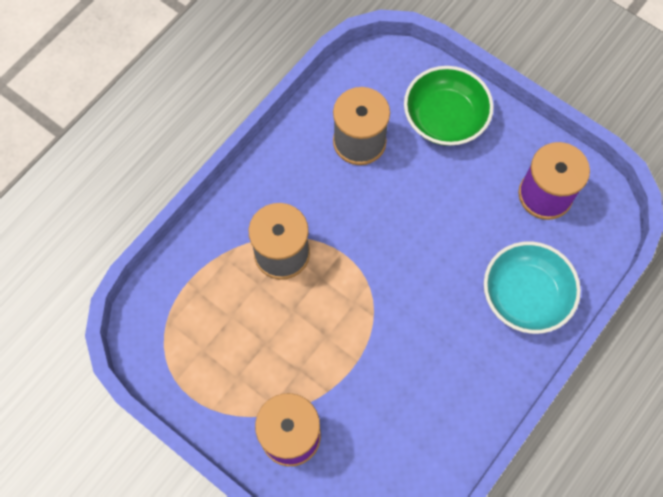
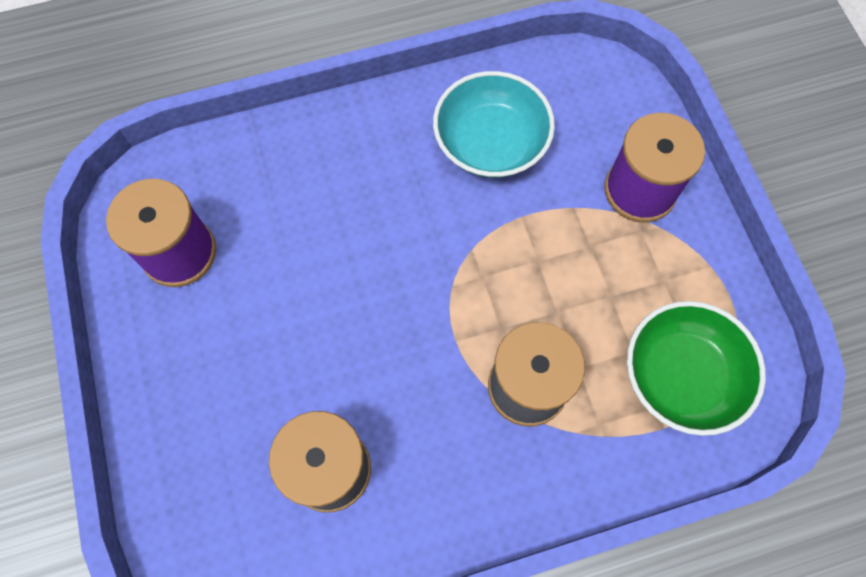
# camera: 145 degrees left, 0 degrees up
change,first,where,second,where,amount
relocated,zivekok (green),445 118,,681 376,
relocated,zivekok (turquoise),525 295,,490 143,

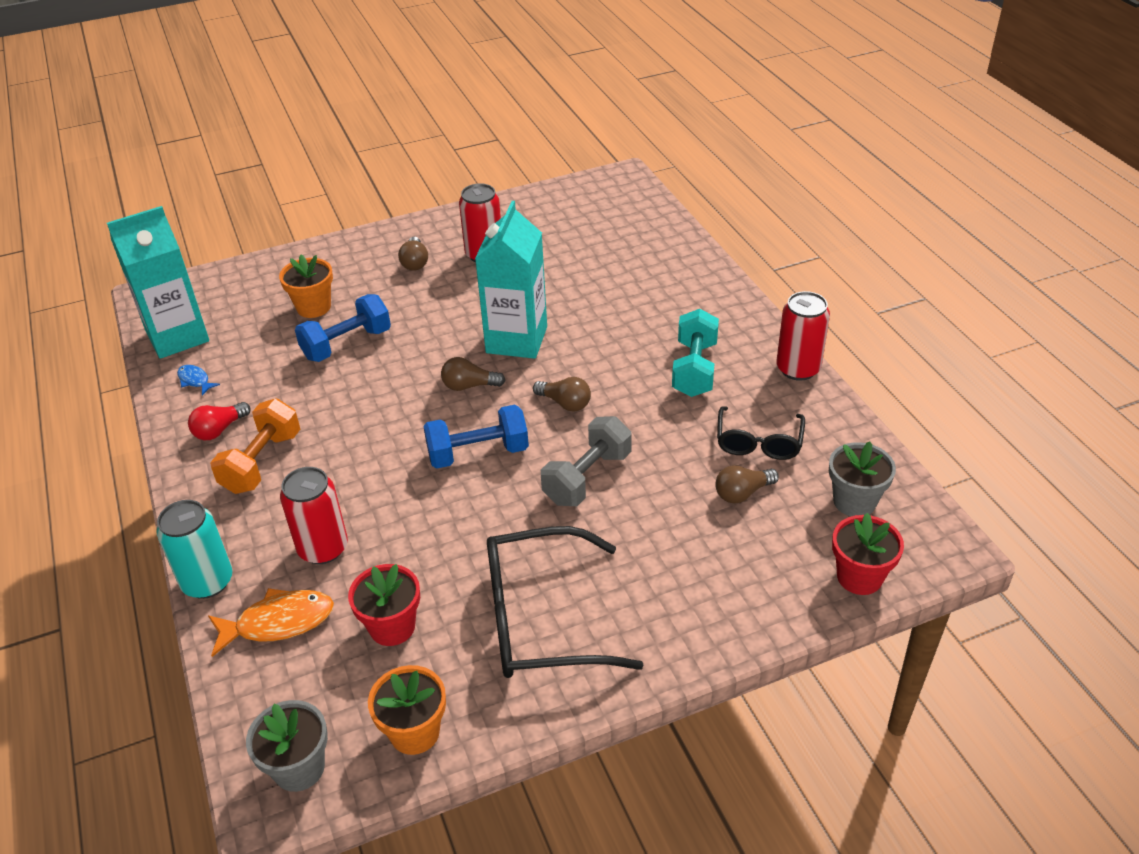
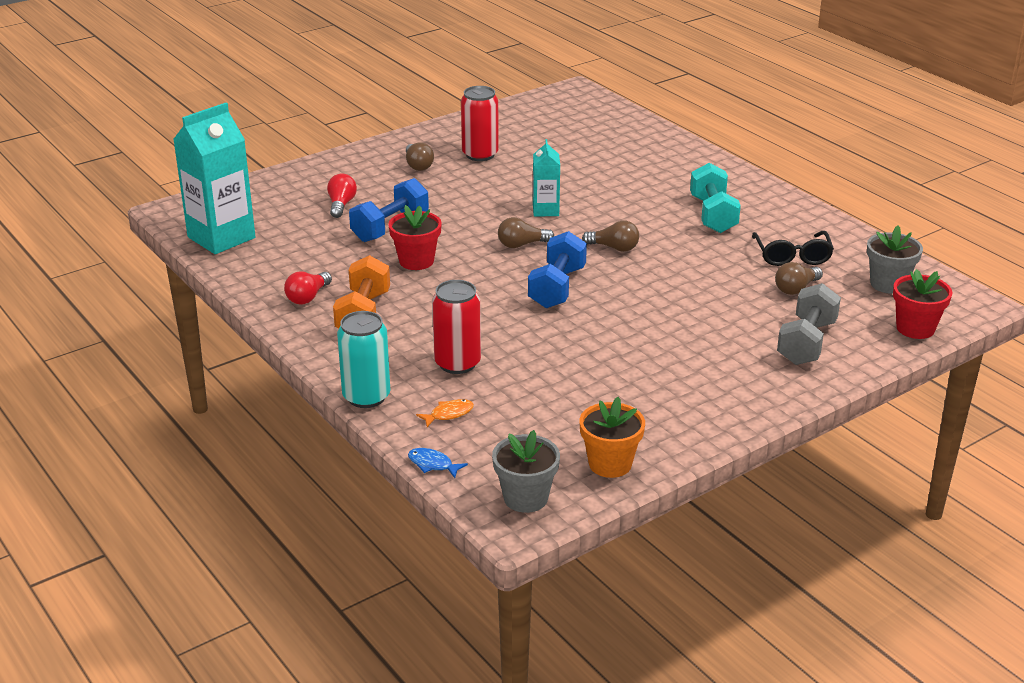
# camera: 15 degrees left, 10 degrees down
change,first,where,second,where,amount
size,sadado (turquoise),516 340,,545 210,x0.54
exchanged,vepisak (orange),313 307,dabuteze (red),341 205,
missing,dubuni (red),798 369,,,
relocated,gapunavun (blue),195 380,,433 464,
spun,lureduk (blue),478 453,,557 288,45 degrees counterclockwise
relocated,lureduk (grey),587 478,,806 343,
missing,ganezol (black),540 619,,,
relocated,vepisak (red),392 627,,416 261,
size,gapunavun (orange),278 622,,449 414,x0.53

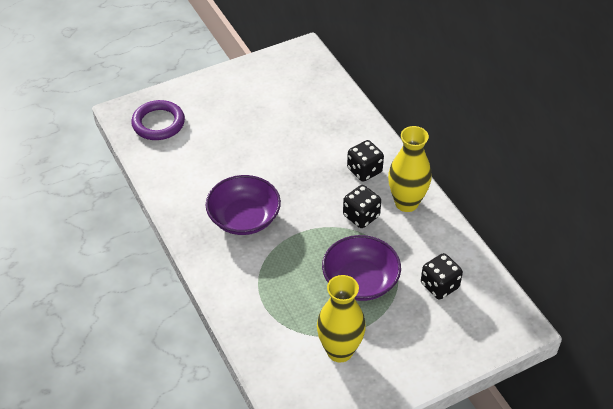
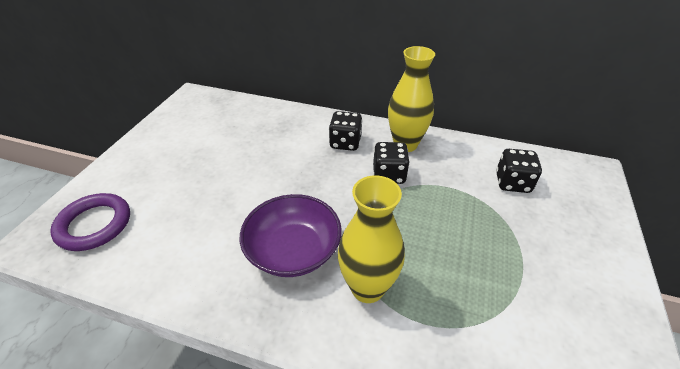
# camera: 45 degrees left, 5 degrees down
change,first,where,second,where,amount
missing,zivekok (purple),360 281,,,
relocated,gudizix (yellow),340 351,,367 288,

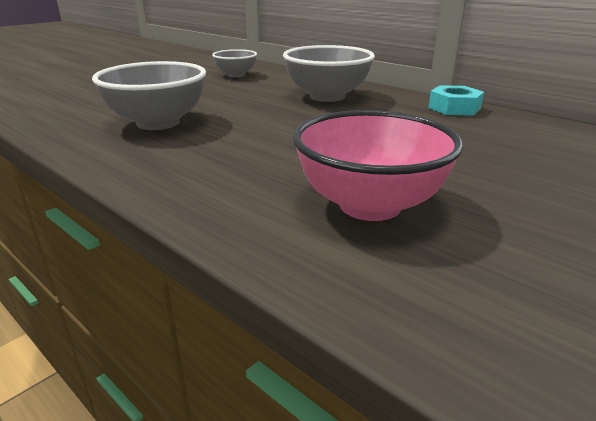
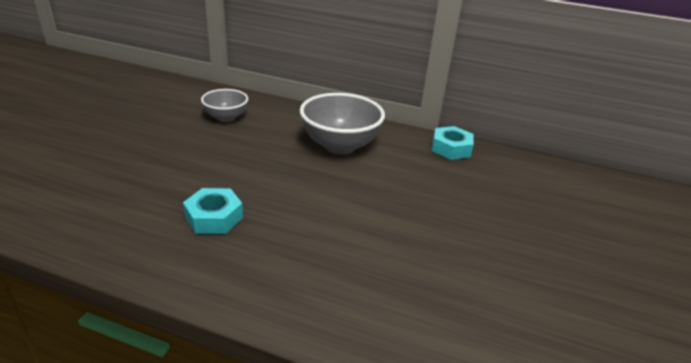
# camera: 25 degrees left, 5 degrees up
change,first,where,second,where,amount
exchanged,zivekok (grey),158 123,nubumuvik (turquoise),214 217,
missing,zivekok (pink),370 205,,,

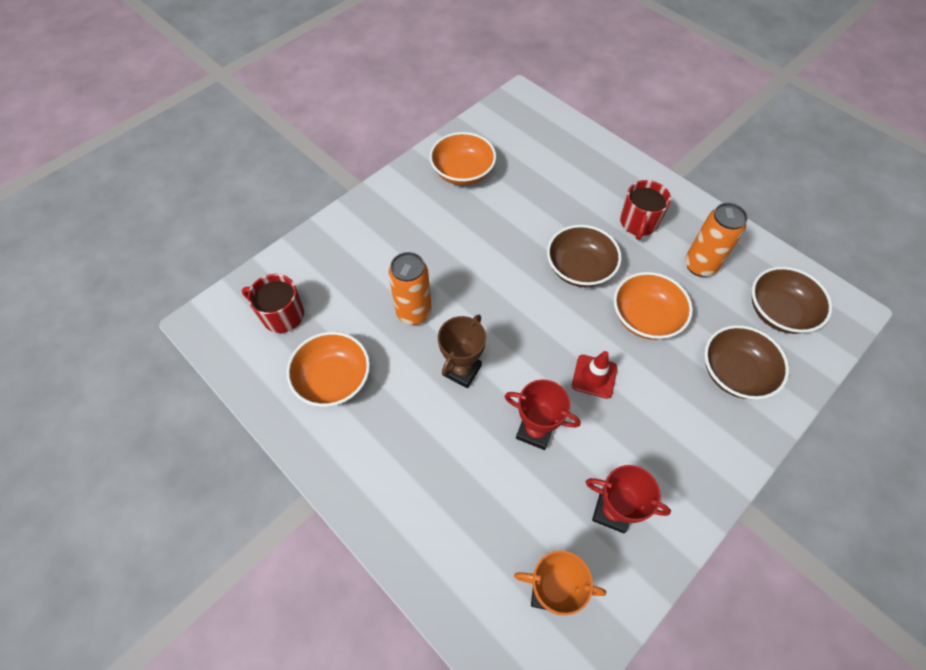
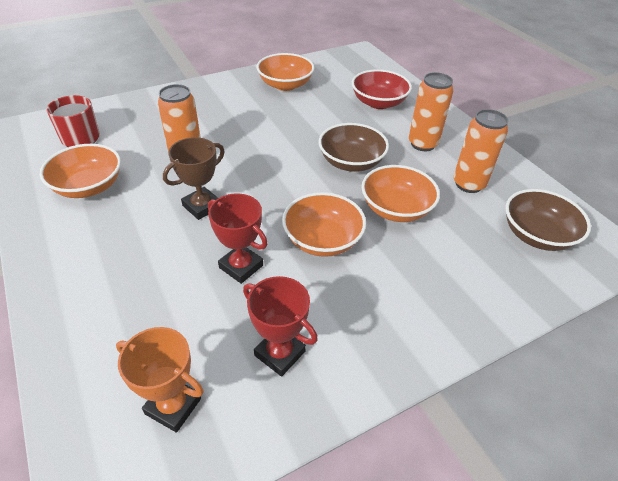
# camera: 15 degrees right, 15 degrees down
change,first,where,second,where,amount
exchanged,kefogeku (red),638 223,dubuni (orange),422 144,
missing,zivekok (brown),734 373,,,
exchanged,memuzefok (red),594 376,zivekok (orange),322 240,
appeared,,,zivekok (red),378 103,

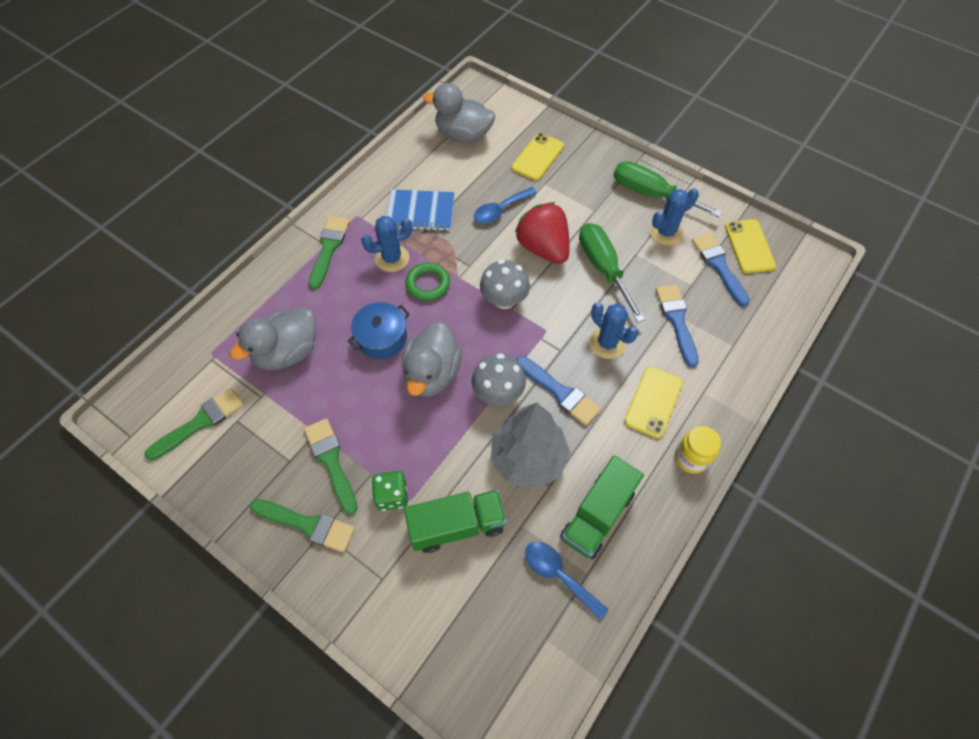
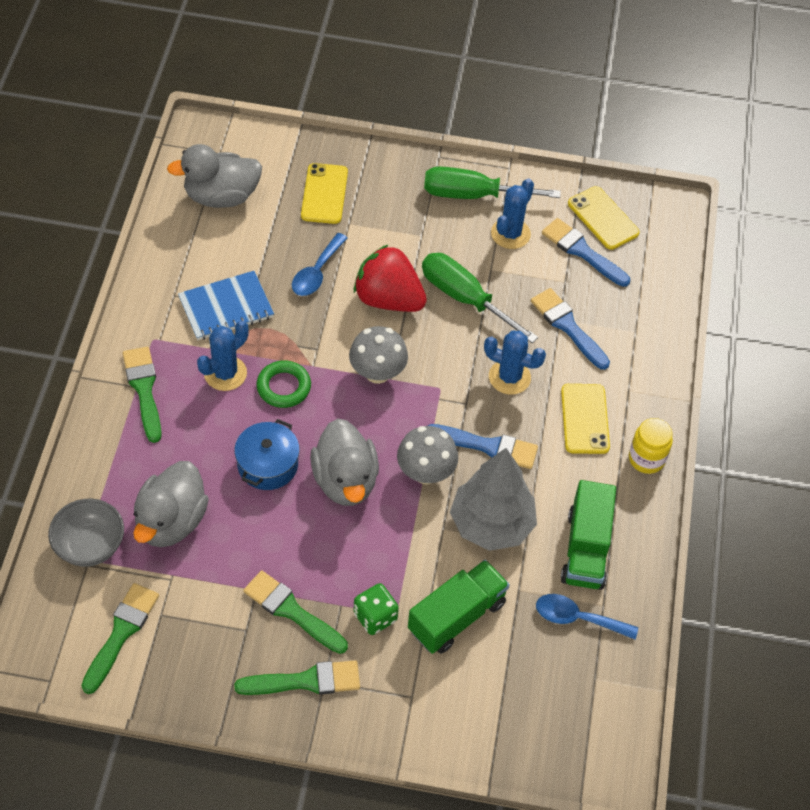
# camera: 30 degrees left, 5 degrees down
change,first,where,second,where,amount
appeared,,,zivekok (grey),90 545,

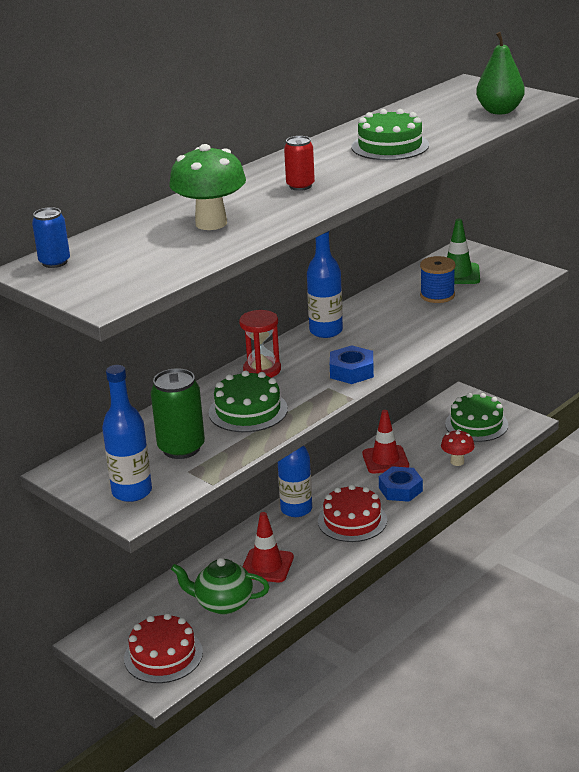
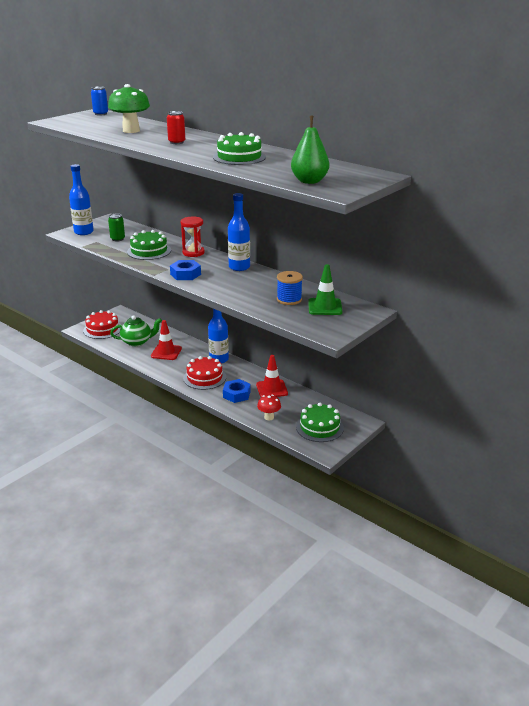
# camera: 85 degrees right, 0 degrees up
change,first,where,second,where,amount
size,dubuni (green),181 448,,117 239,x0.60
spun,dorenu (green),223 603,,137 342,75 degrees clockwise

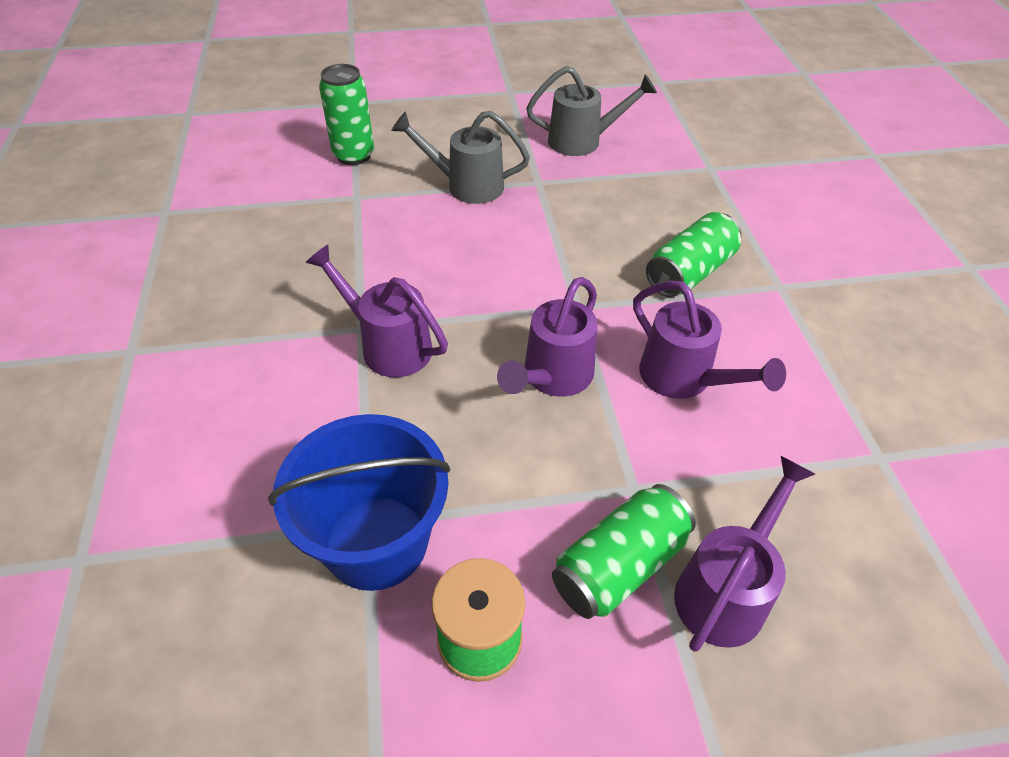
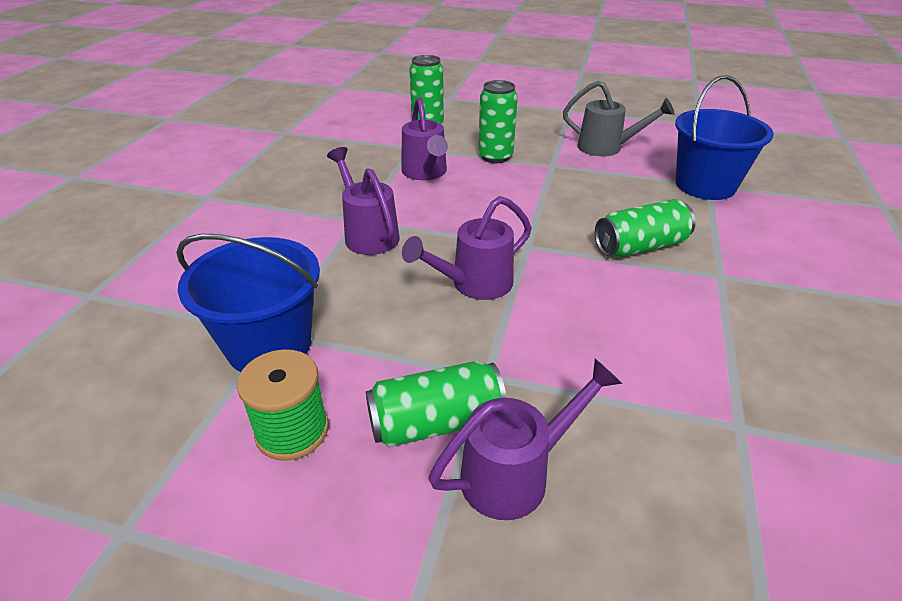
# camera: 25 degrees right, 10 degrees down
change,first,where,second,where,amount
exchanged,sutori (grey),467 186,dubuni (green),495 157,
relocated,sutori (purple),683 379,,425 173,
appeared,,,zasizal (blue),705 185,

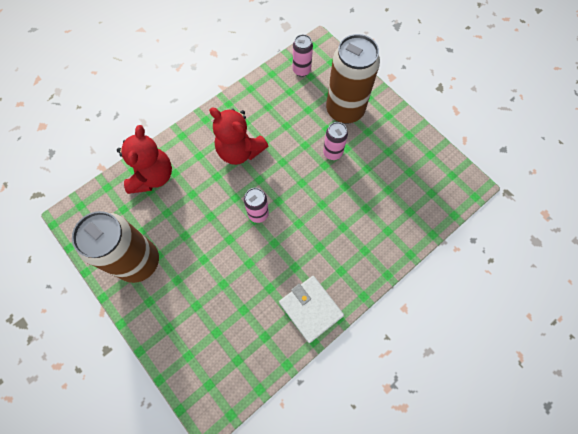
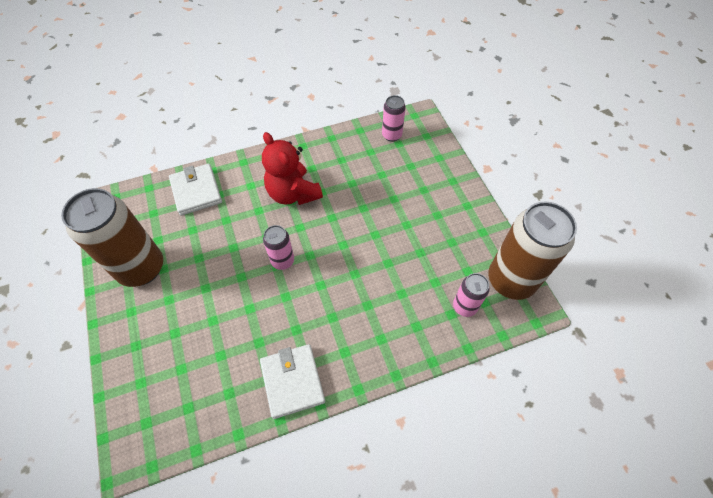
# camera: 20 degrees right, 10 degrees down
change,first,where,second,where,amount
relocated,dubuni (brown),345 110,,511 280,
relocated,dubuni (pink),332 153,,464 306,
exchanged,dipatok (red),153 176,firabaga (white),196 191,

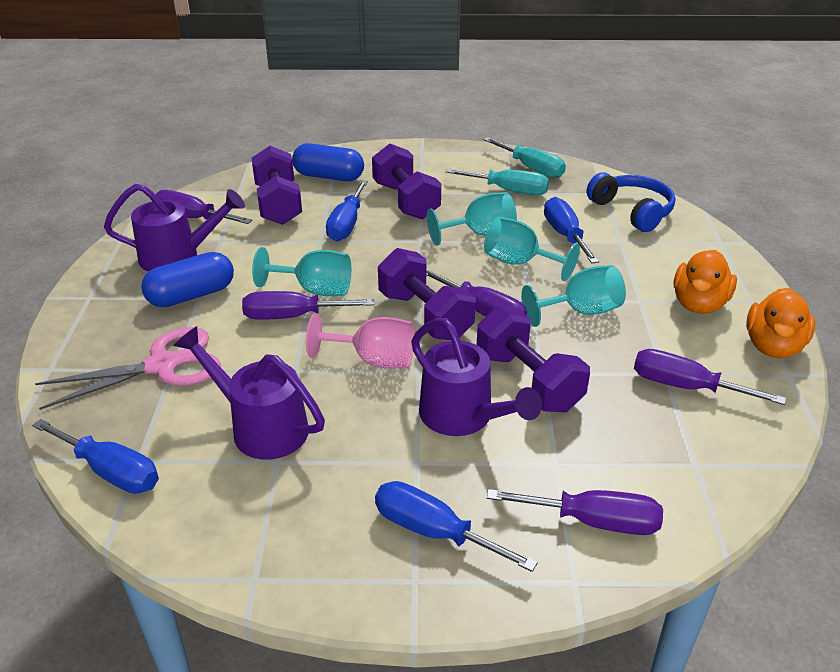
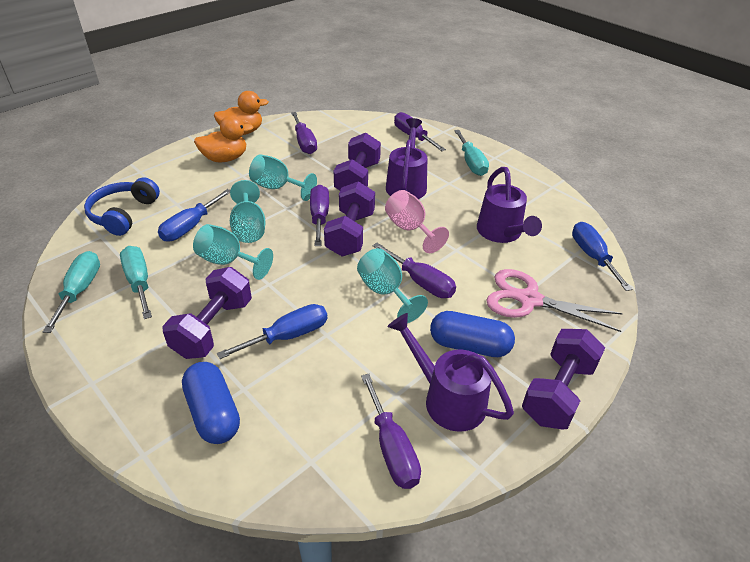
# camera: 135 degrees left, 5 degrees up
change,first,where,second,where,amount
relocated,lureduk (purple),278 204,,557 392,
colour,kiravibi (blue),433 532,kiravibi (turquoise),471 163,

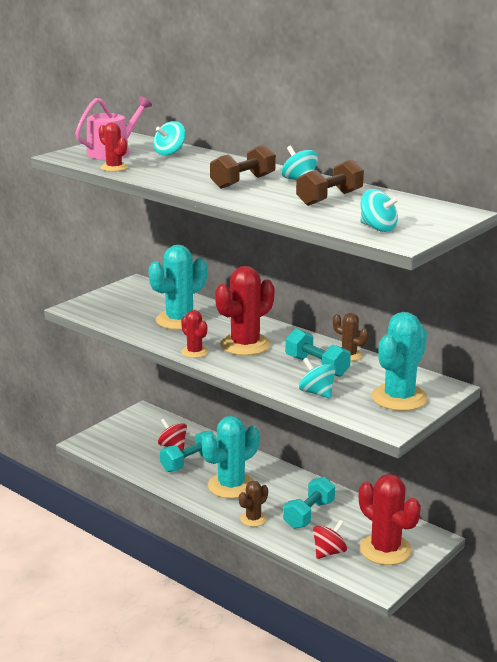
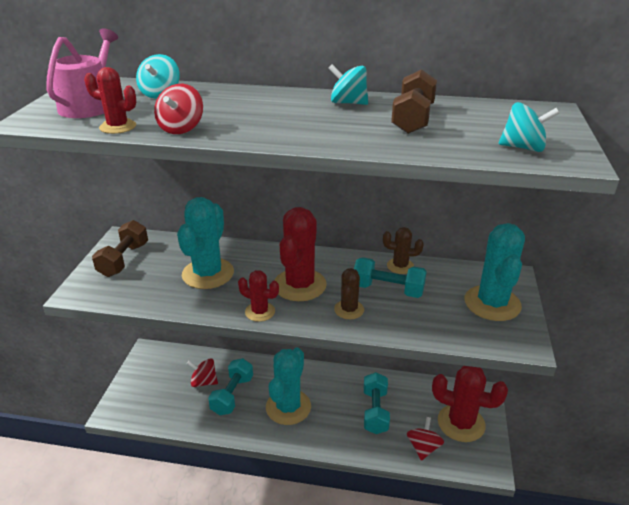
# camera: 30 degrees left, 10 degrees up
change,first,where,second,where,amount
relocated,lureduk (brown),243 182,,124 260,
missing,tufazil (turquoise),317 393,,,
relocated,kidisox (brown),253 519,,349 310,
appeared,,,tufazil (red),181 128,

